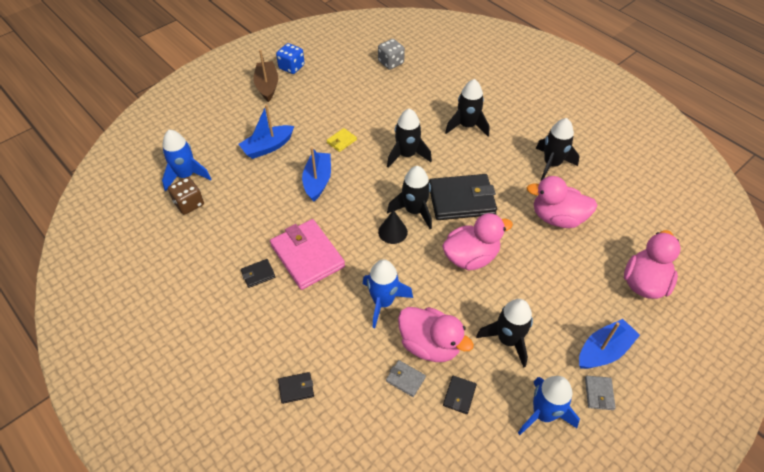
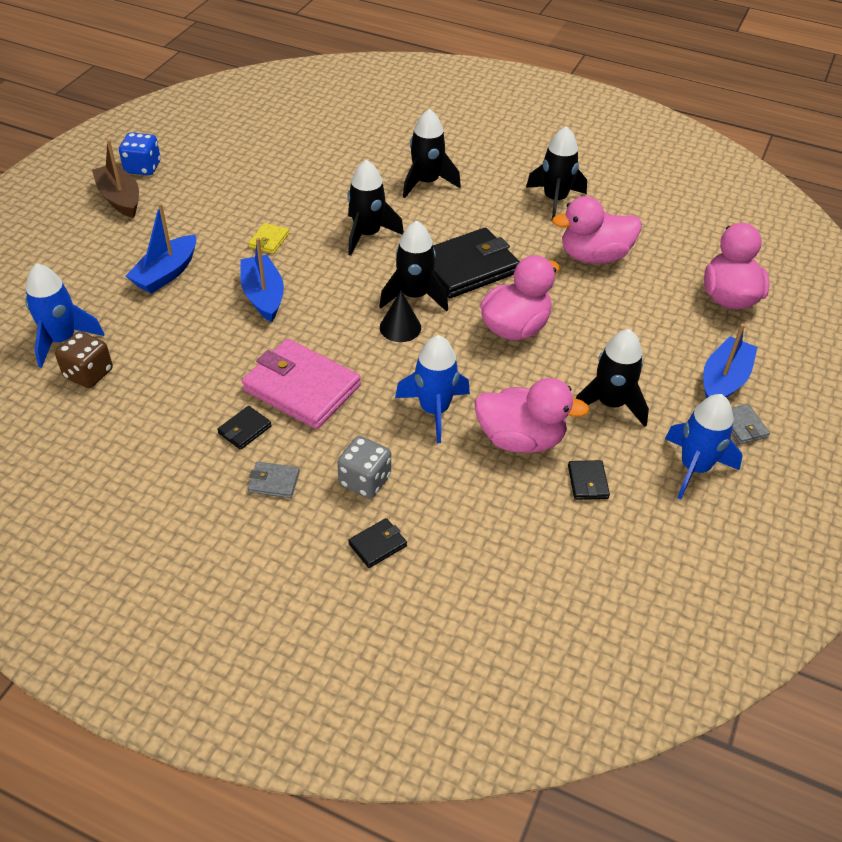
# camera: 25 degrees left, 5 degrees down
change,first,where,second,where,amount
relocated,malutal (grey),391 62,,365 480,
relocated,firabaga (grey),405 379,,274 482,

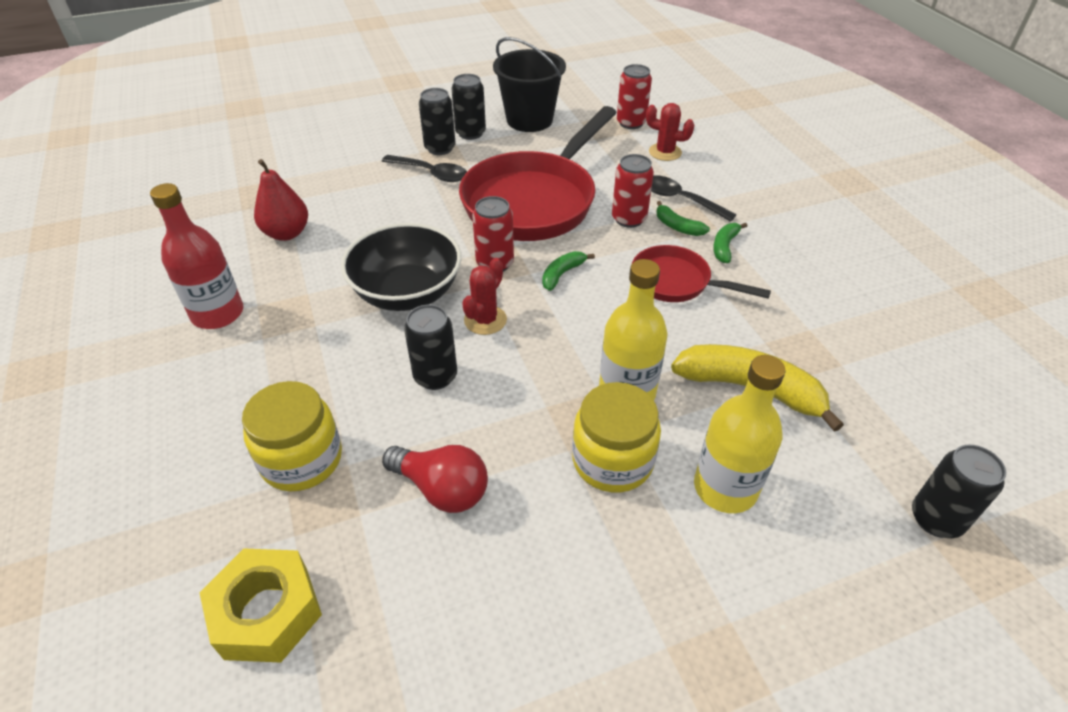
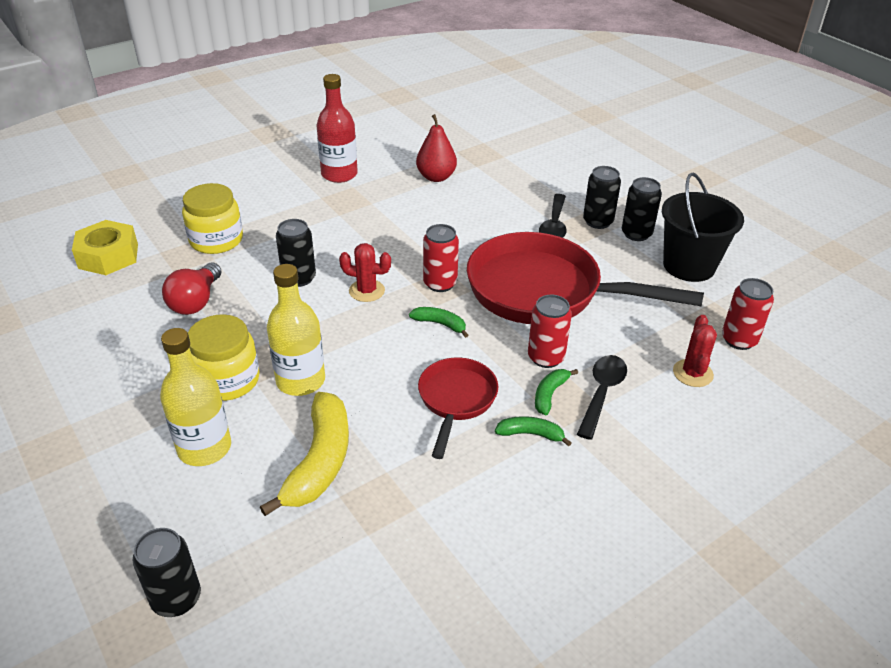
# camera: 75 degrees right, 5 degrees down
change,first,where,second,where,amount
missing,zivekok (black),407 293,,,

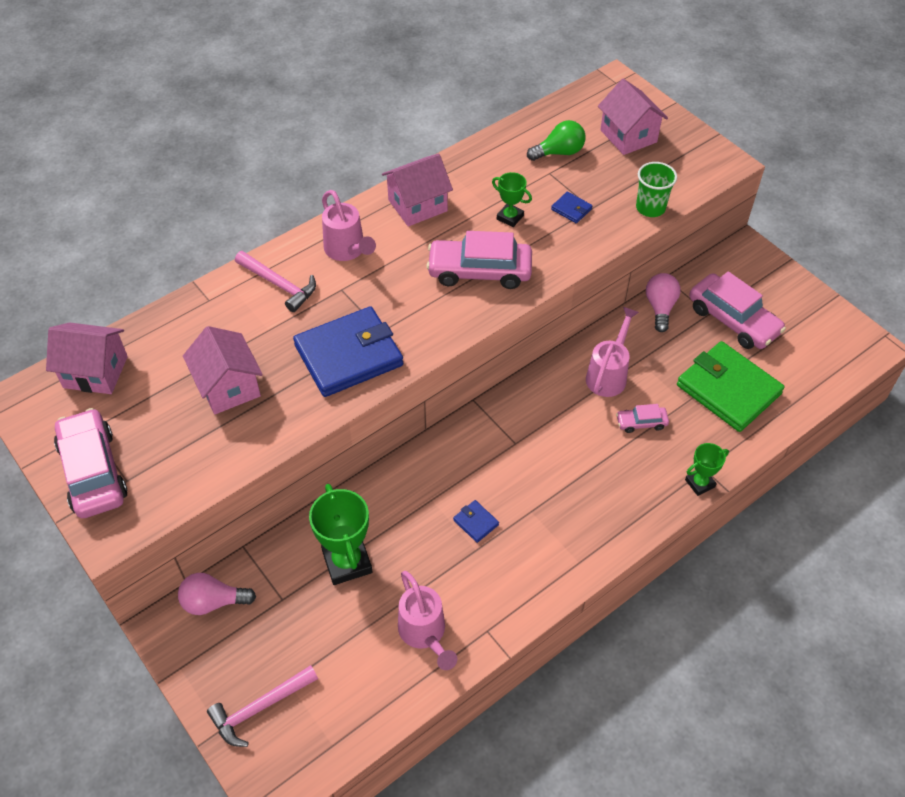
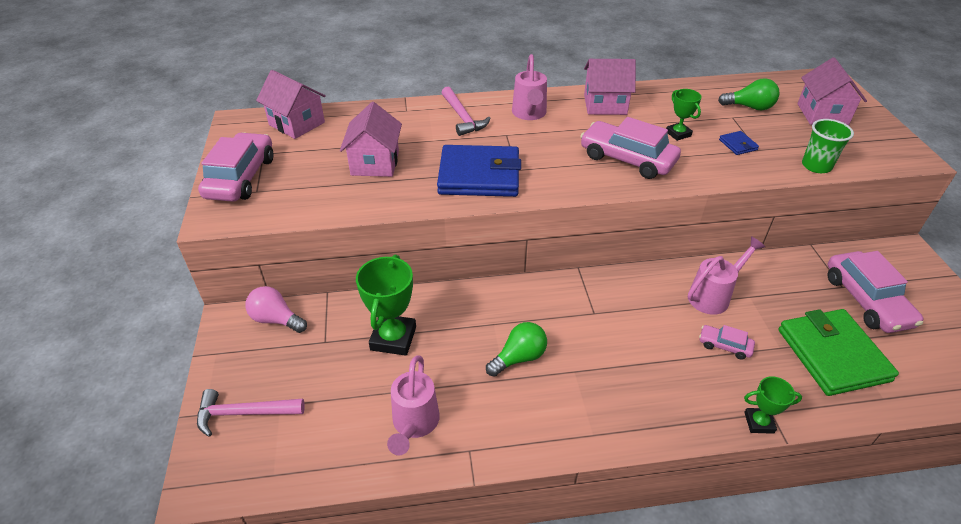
# camera: 30 degrees right, 10 degrees down
change,first,where,second,where,amount
missing,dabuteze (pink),660 308,,,
exchanged,firabaga (blue),476 522,dabuteze (green),519 357,

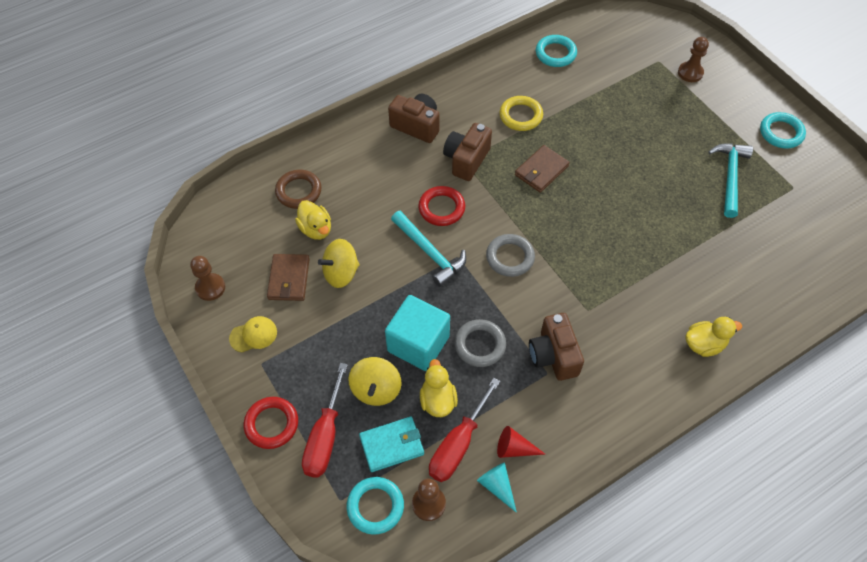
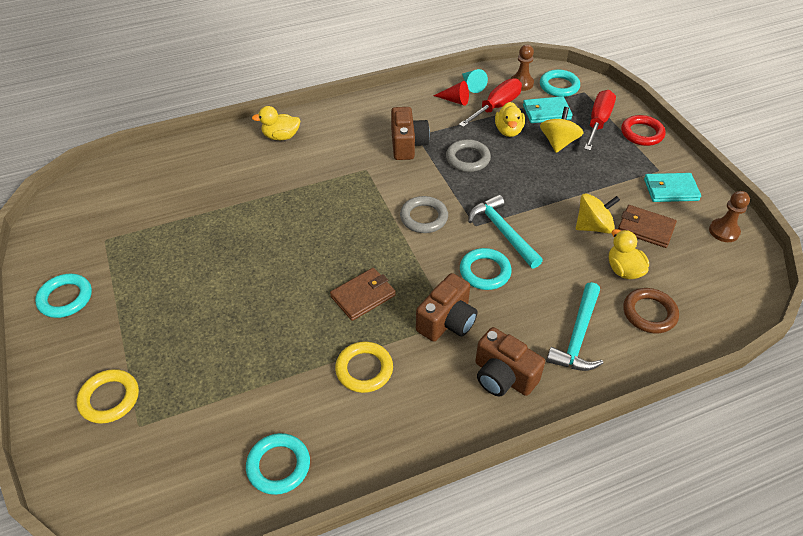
# camera: 170 degrees left, 10 degrees down
change,first,where,second,where,amount
exchanged,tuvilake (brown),690 73,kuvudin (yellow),109 398,
relocated,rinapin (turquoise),730 177,,578 336,
colour,kuvudin (red),441 208,kuvudin (turquoise),485 272,
spun,firabaga (brown),289 279,,645 228,75 degrees counterclockwise
missing,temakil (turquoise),418 344,,,
exchanged,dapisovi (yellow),253 335,firabaga (turquoise),670 190,

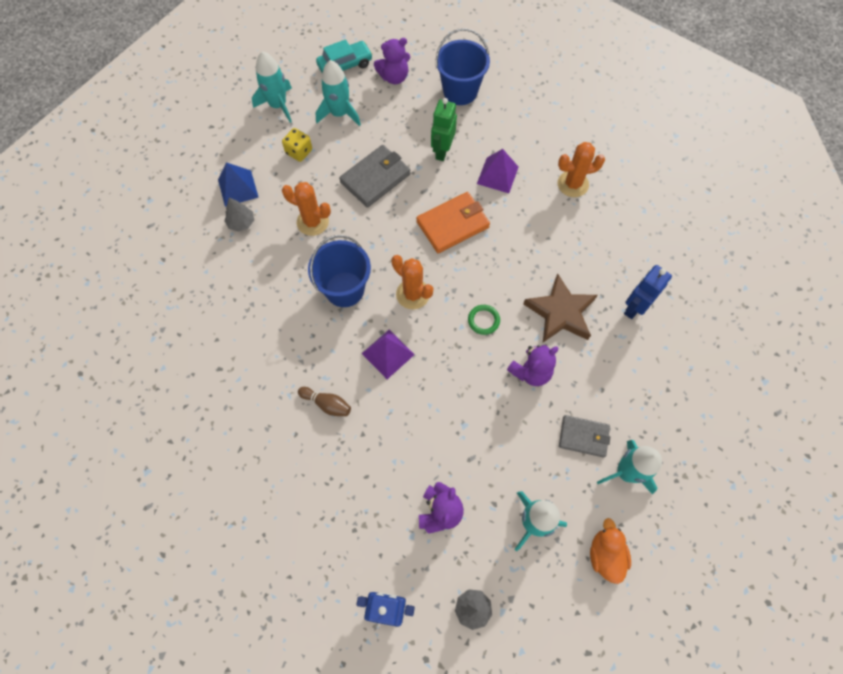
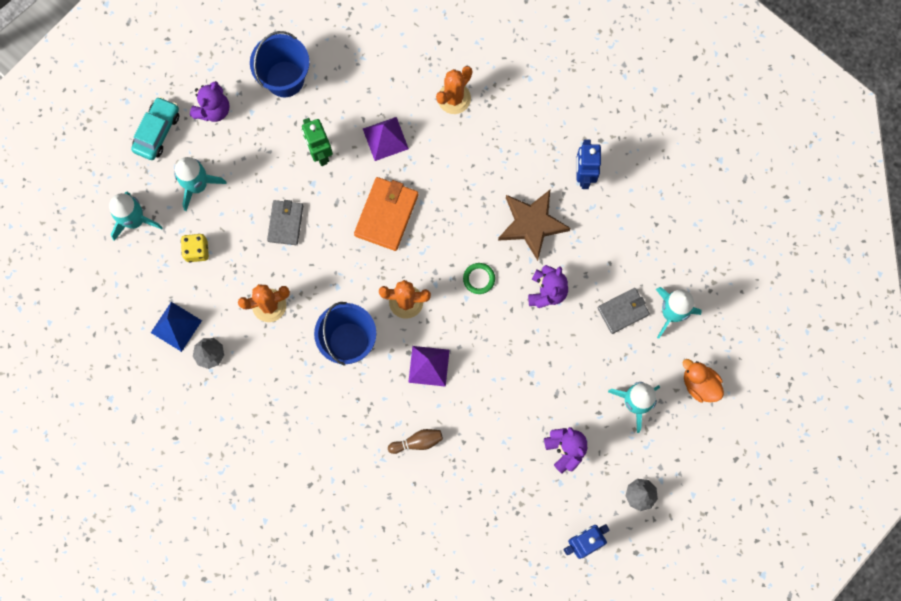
# camera: 40 degrees left, 10 degrees up
change,first,where,second,where,amount
size,firabaga (grey),375 178,,285 223,x0.67

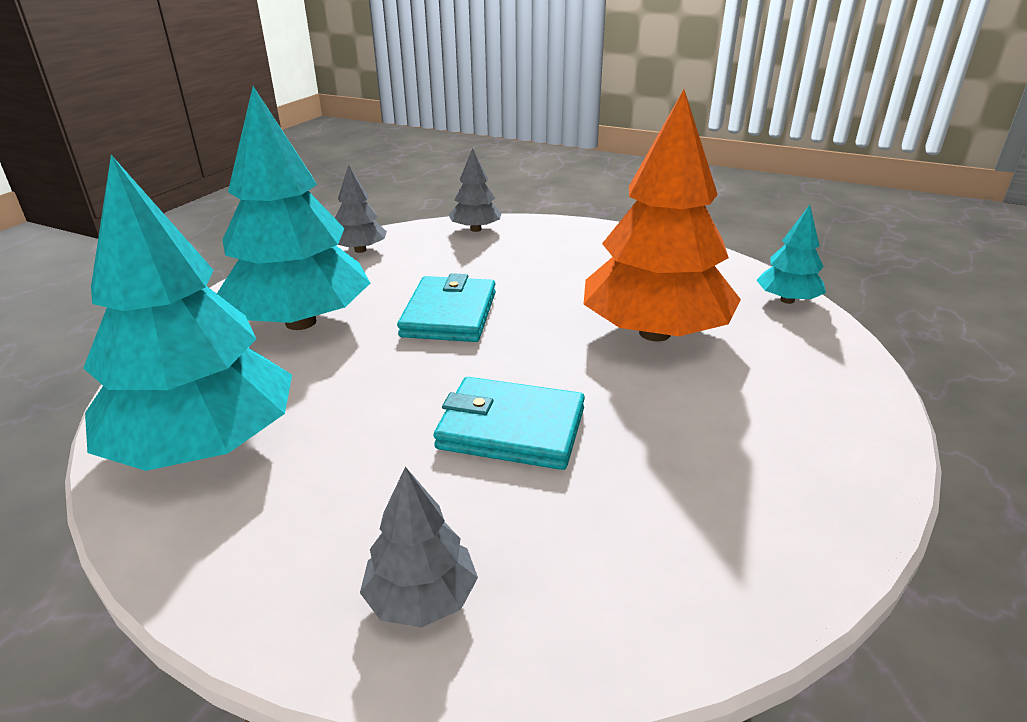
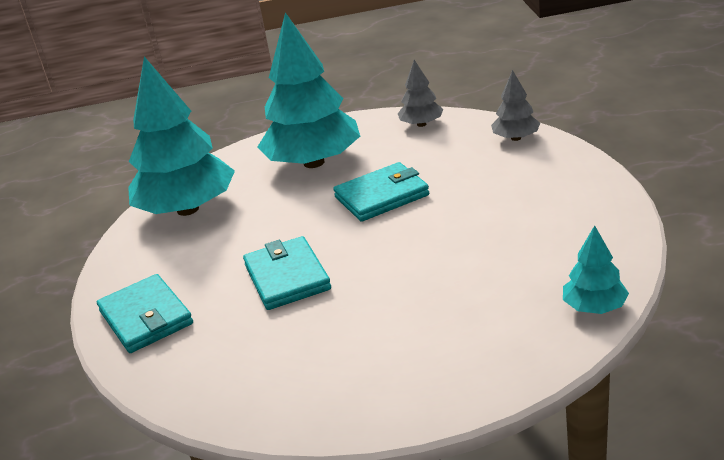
# camera: 60 degrees right, 0 degrees up
change,first,where,second,where,amount
missing,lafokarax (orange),655 333,,,
exchanged,lafokarax (grey),422 598,firabaga (turquoise),145 318,

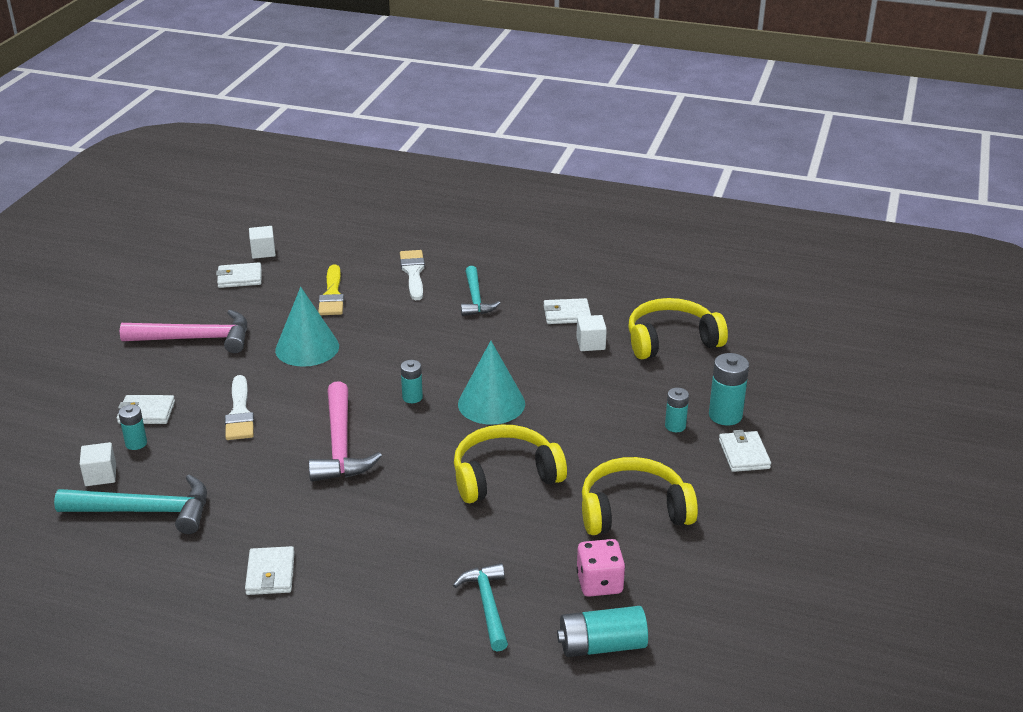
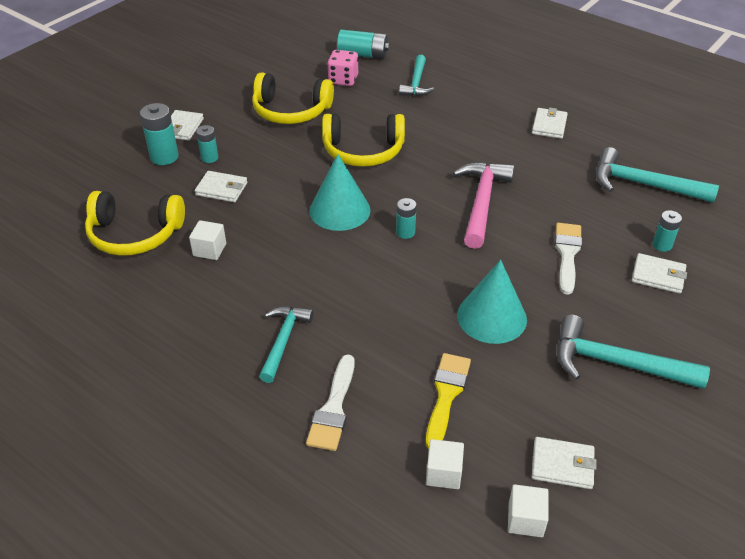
# camera: 160 degrees left, 10 degrees up
change,first,where,second,where,amount
relocated,firabaga (white),567 314,,221 189,
colour,rinapin (pink),196 339,rinapin (turquoise),616 363,
relocated,temakil (white),100 475,,443 473,

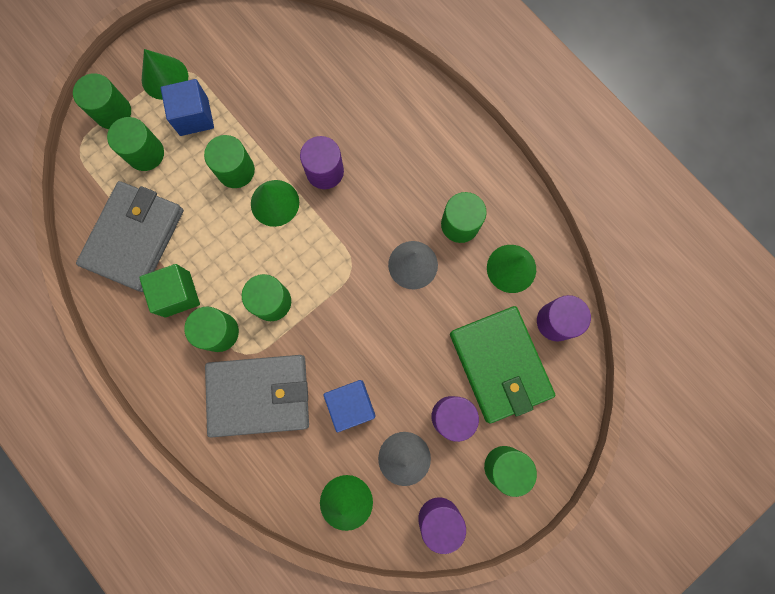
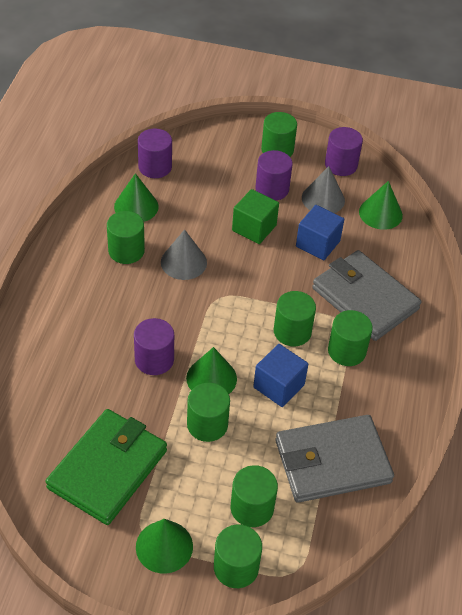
# camera: 130 degrees left, 30 degrees down
change,first,where,second,where,amount
relocated,temakil (blue),194 116,,279 386,
relocated,temakil (green),177 294,,254 228,
relocated,firabaga (green),500 364,,107 469,

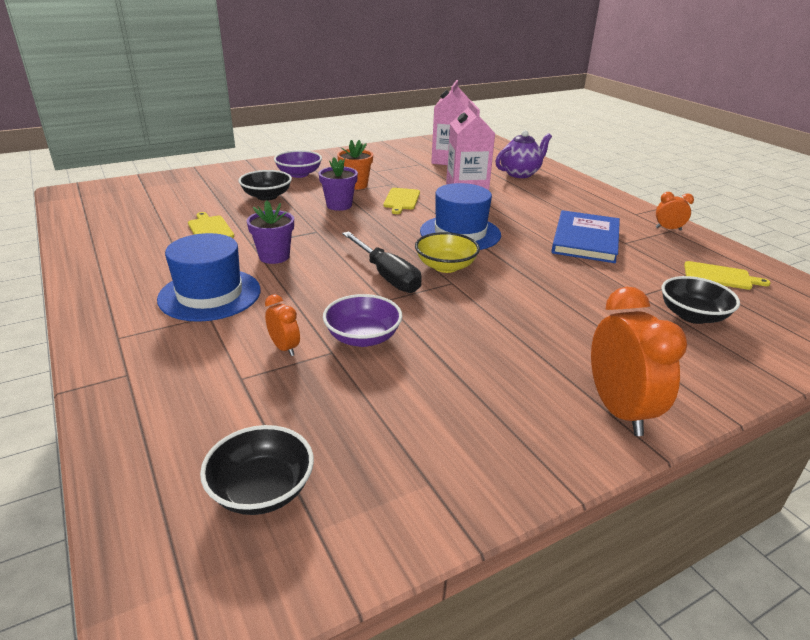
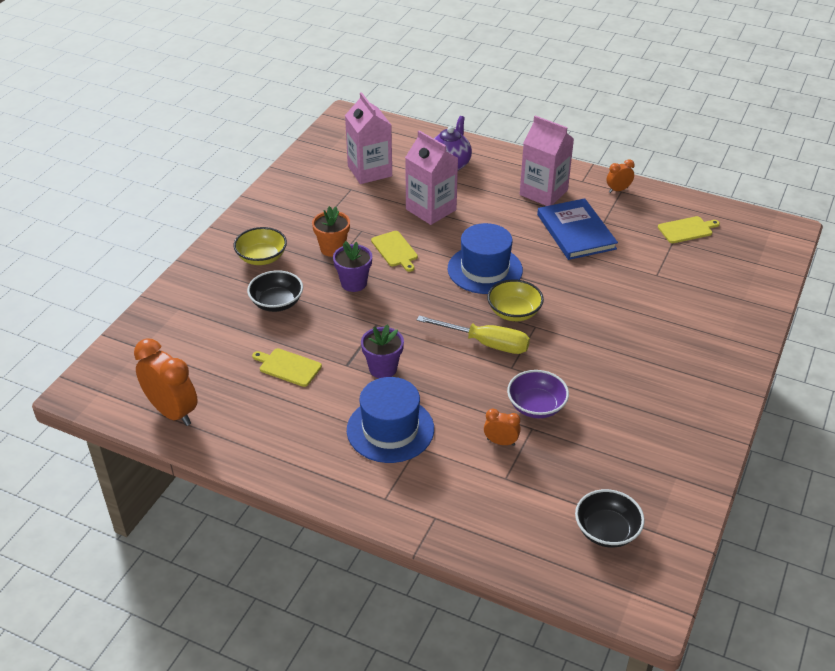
# camera: 35 degrees left, 10 degrees up
change,first,where,second,where,amount
colour,zivekok (purple),299 174,zivekok (yellow),262 258,
colour,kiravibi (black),386 275,kiravibi (yellow),486 343,
missing,zivekok (black),692 316,,,
relocated,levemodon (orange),619 410,,172 412,
appeared,,,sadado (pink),543 192,

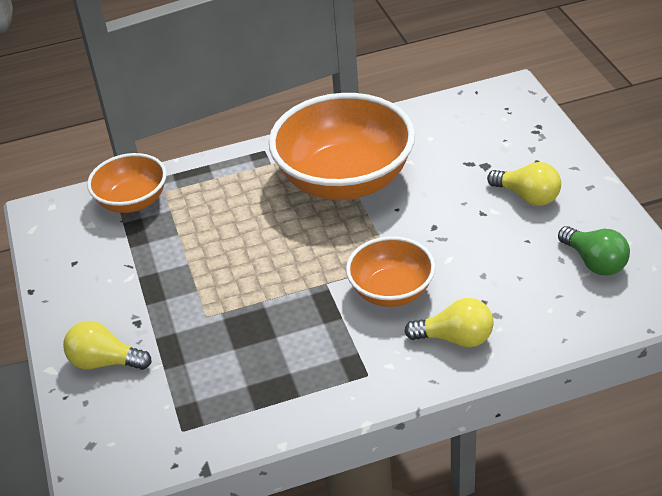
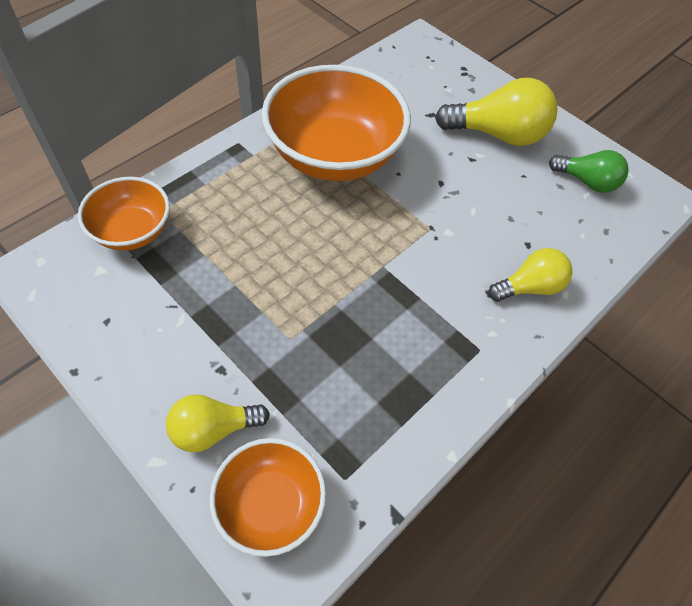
# camera: 35 degrees left, 15 degrees up
change,first,where,second,where,amount
size,dabuteze (yellow),527 196,,498 134,x1.62
relocated,zivekok (orange),391 291,,270 504,

